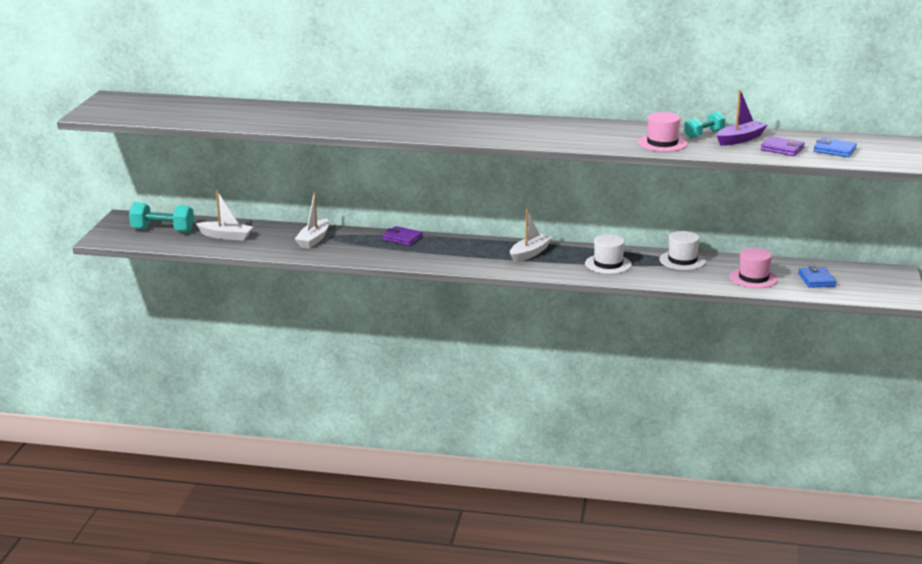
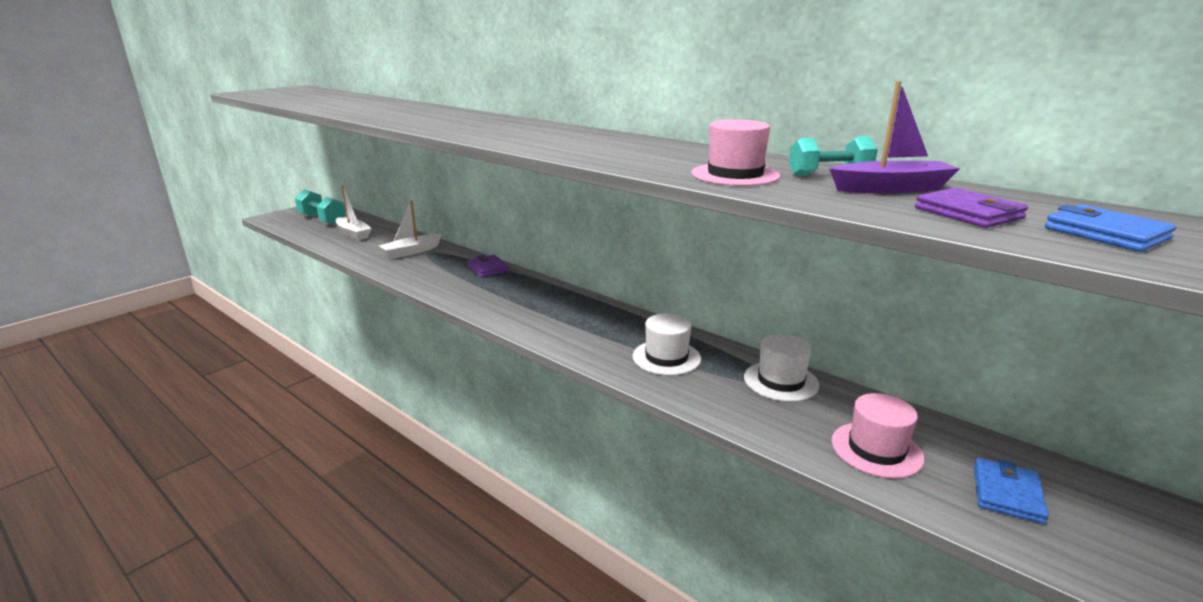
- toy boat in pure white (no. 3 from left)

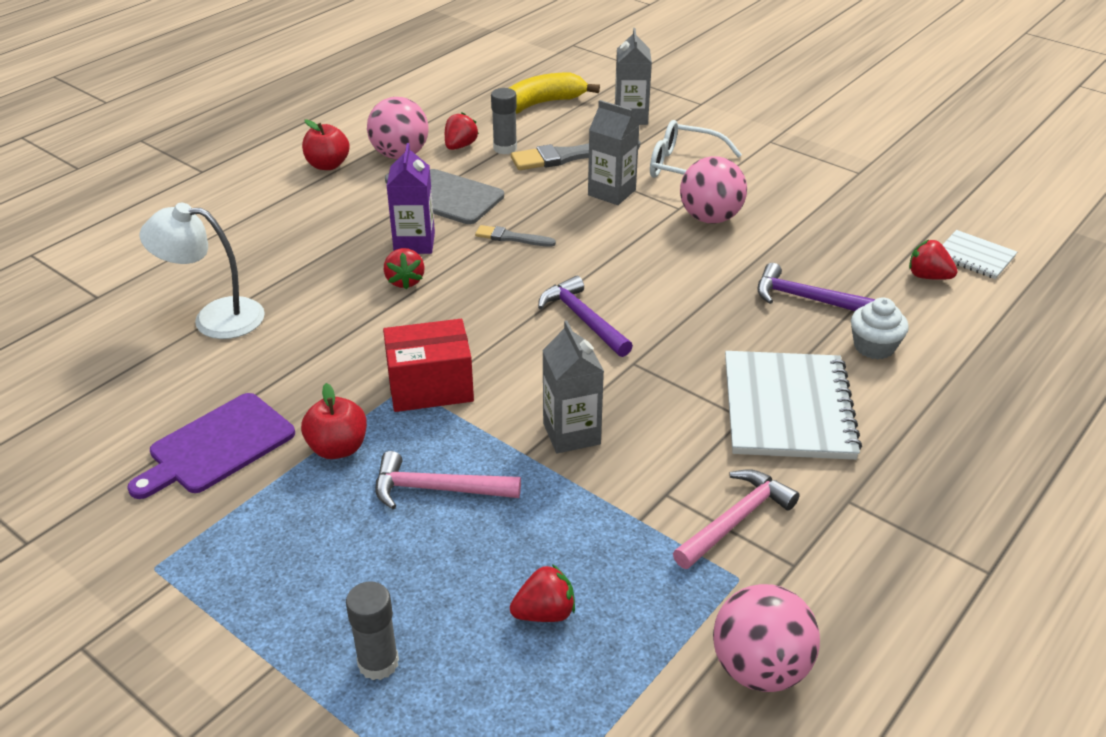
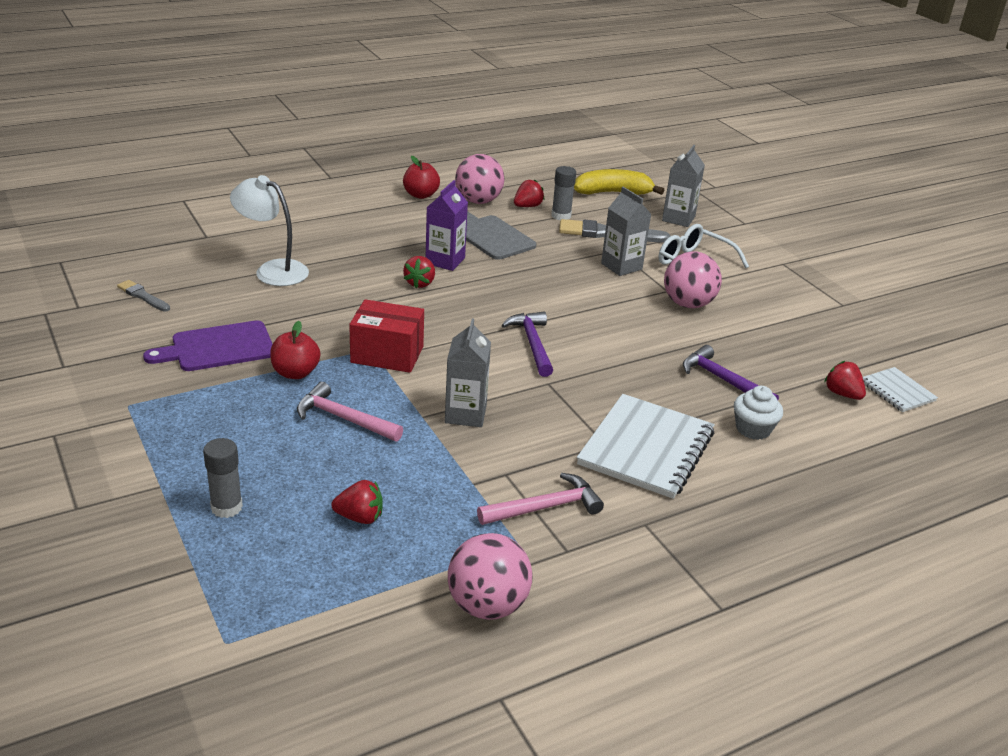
~ brush in ash-grey (no. 1 from left)

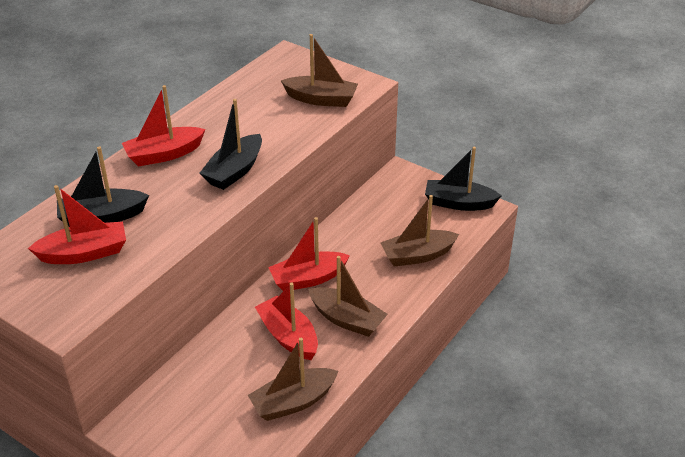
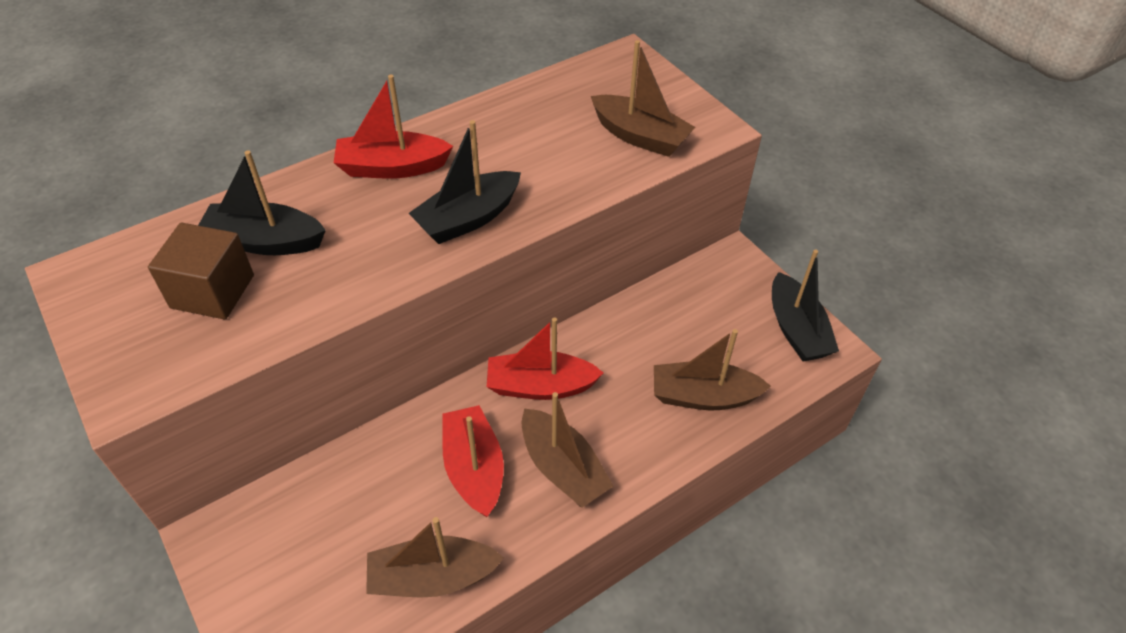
~ toy boat in scarlet (no. 1 from left) to solid cube in dark brown
~ toy boat in ebony (no. 3 from left) 135 degrees counterclockwise

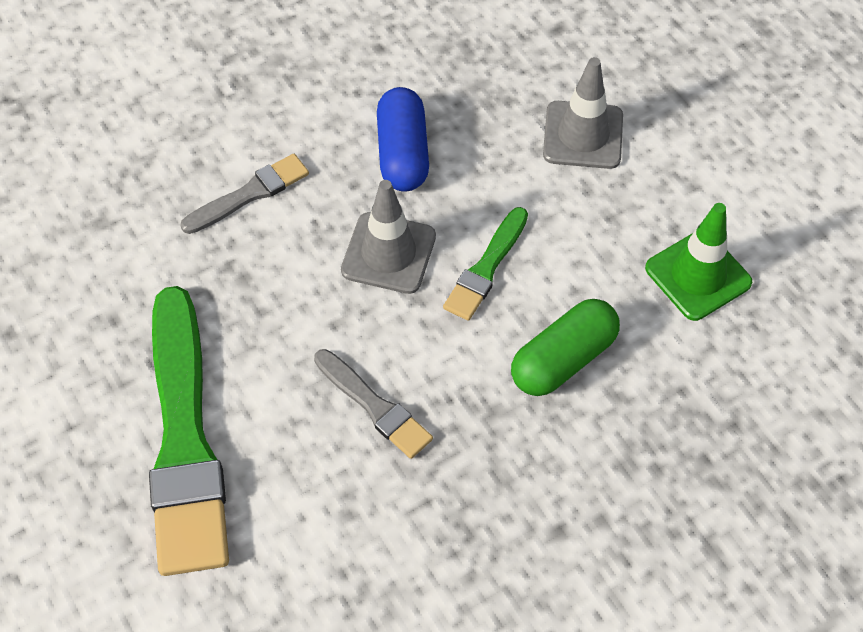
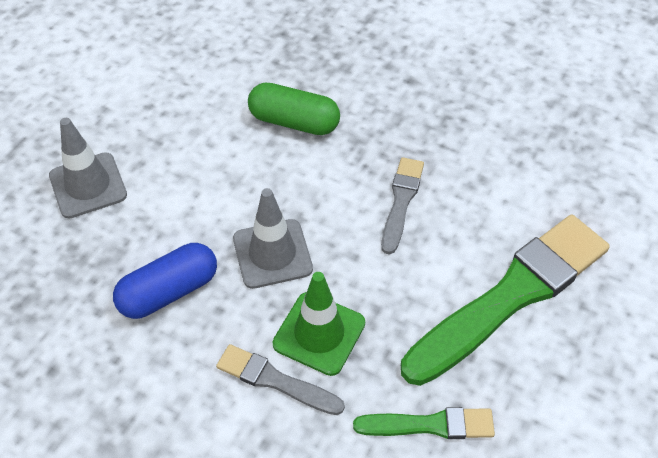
~ brush in green (no. 2 from left in the first image) to brush in green (no. 1 from left)
~ road cone in green

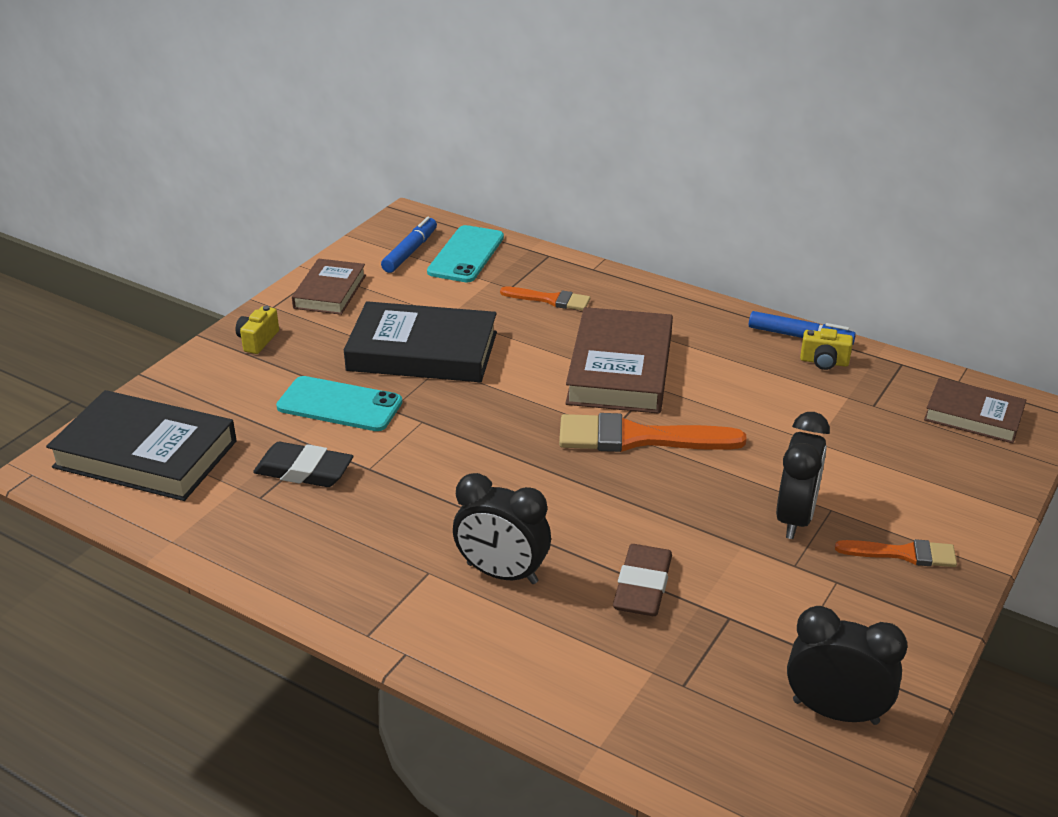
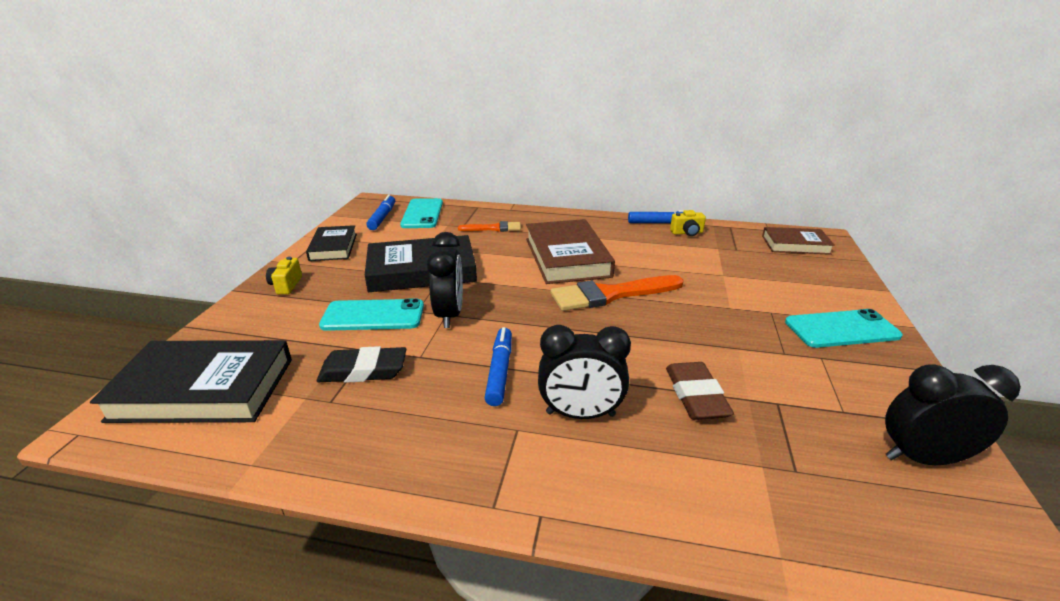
~ hardback in dark brown (no. 1 from left) to hardback in ebony (no. 2 from left)
~ clock in ebony (no. 2 from left in the first image) to clock in ebony (no. 1 from left)
~ brush in orange (no. 3 from left) to smartphone in teal (no. 3 from left)
+ felt pen in royal blue (no. 2 from left)

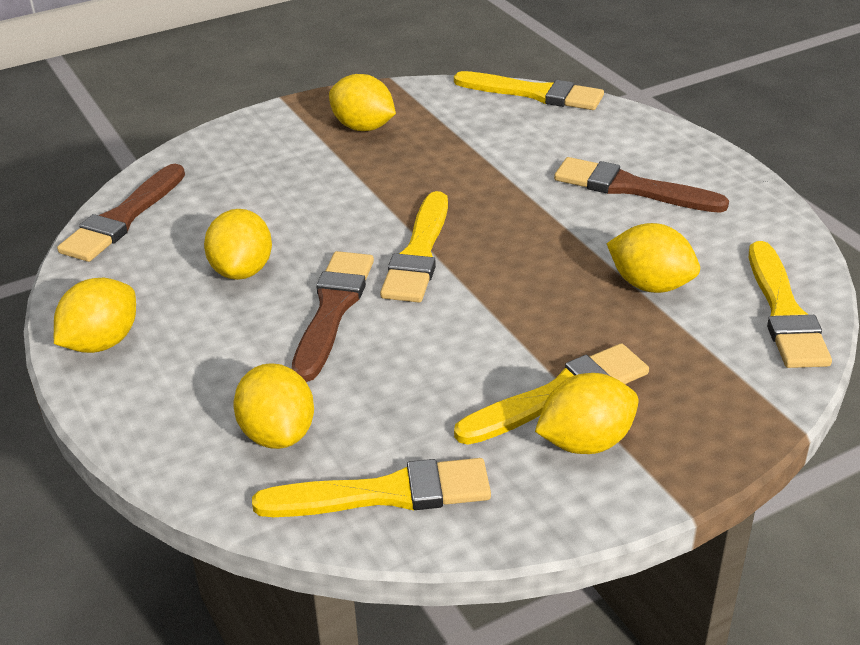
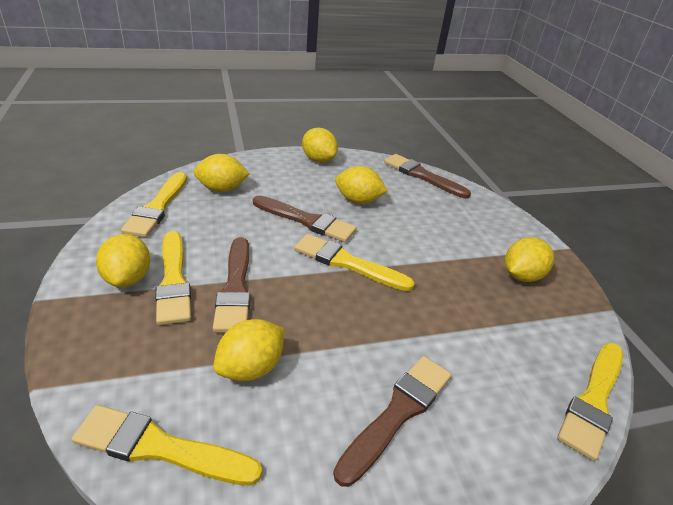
+ brush in dark brown (no. 1 from left)

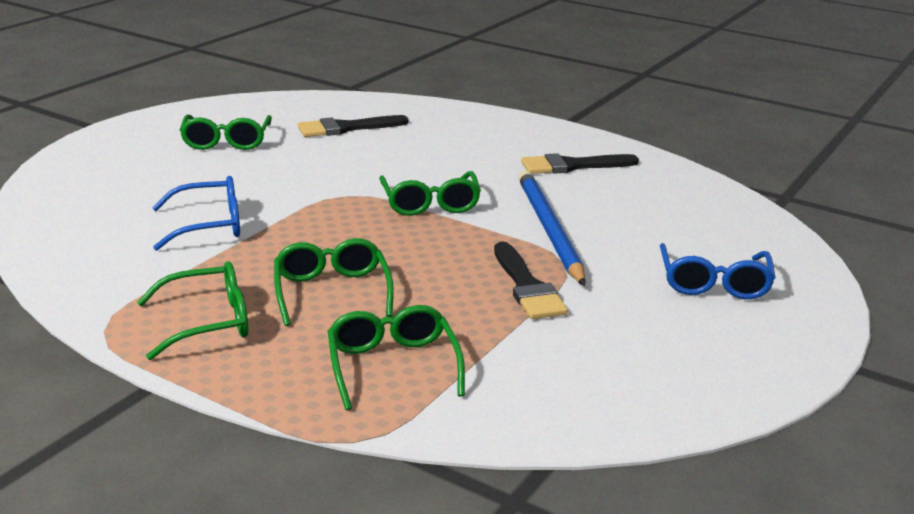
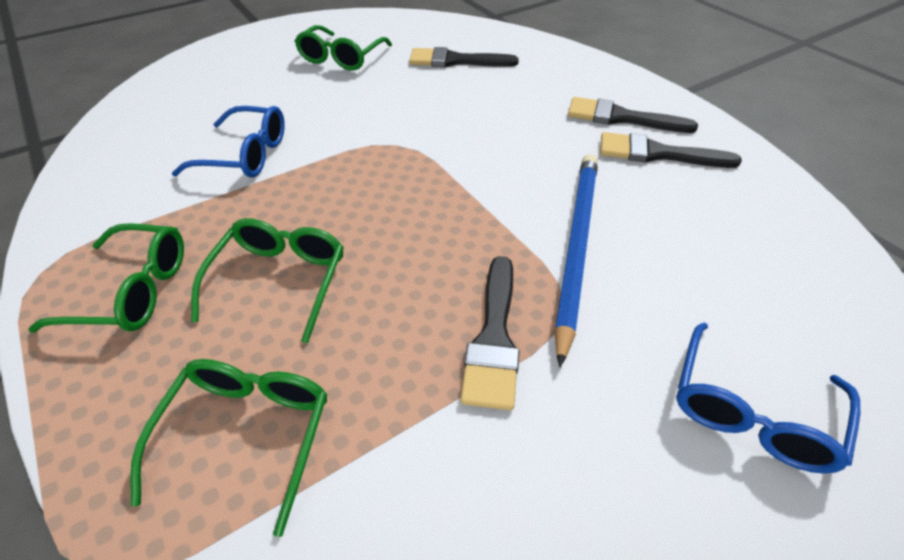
- glasses in green (no. 5 from left)
+ brush in ebony (no. 3 from left)

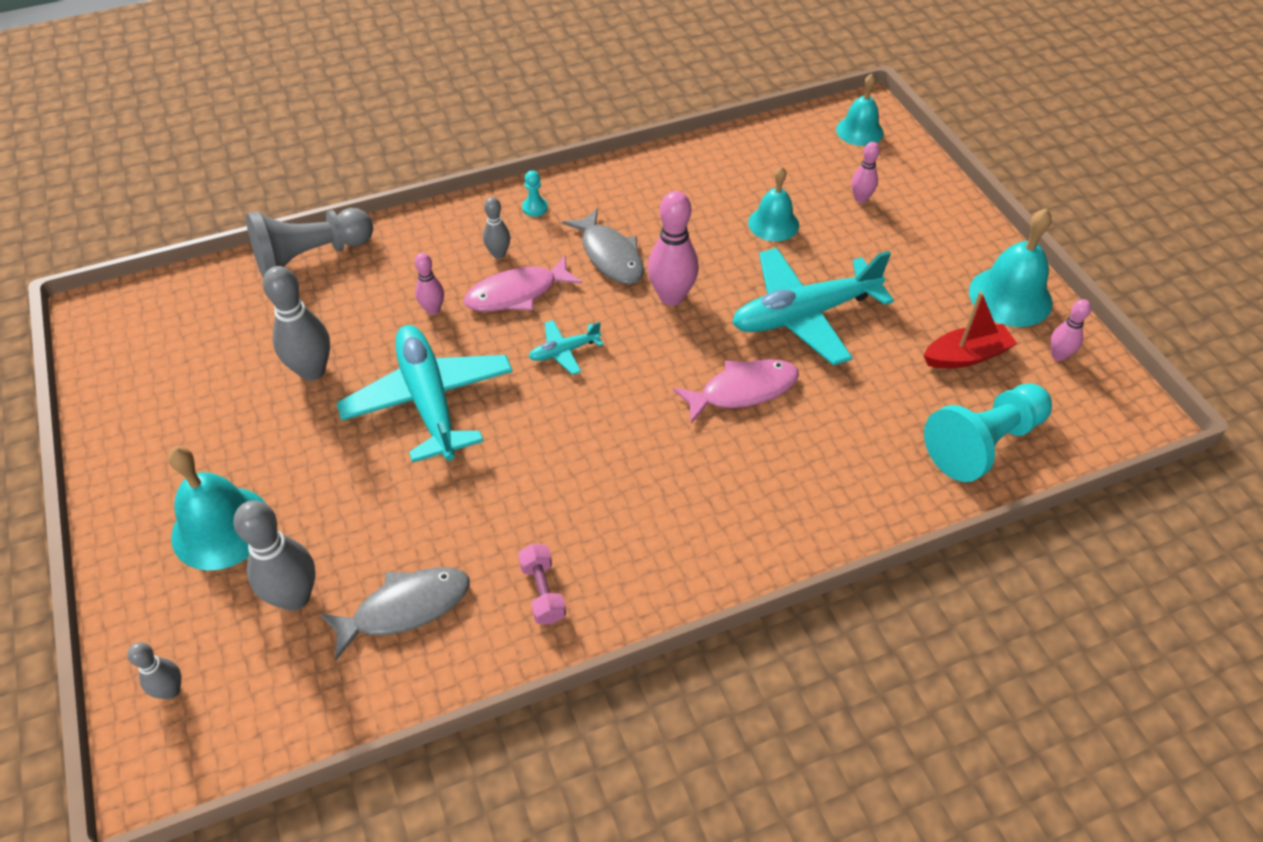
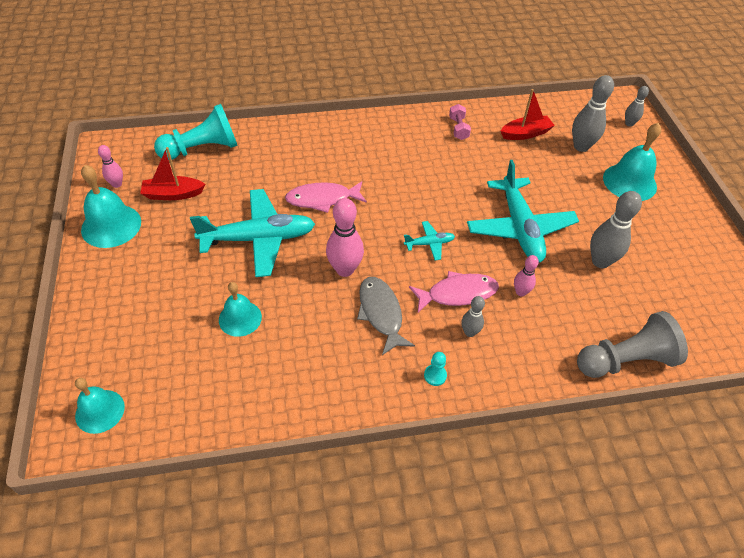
~ toy fish in ash-grey (no. 1 from left) to toy boat in scarlet (no. 2 from left)
- skittle in rose-pink (no. 3 from left)

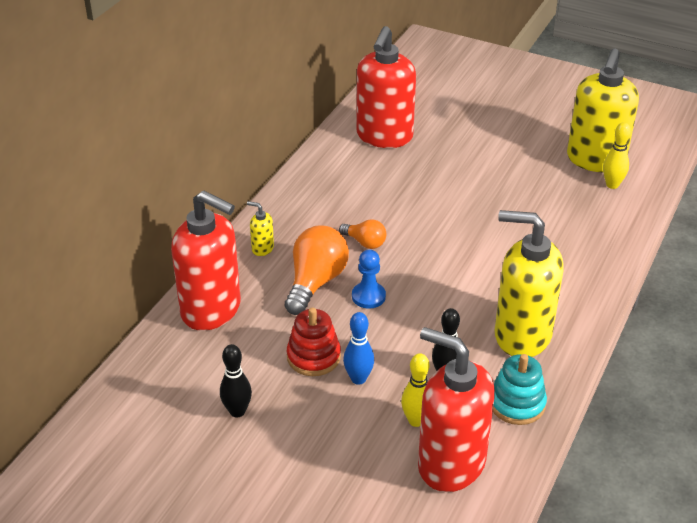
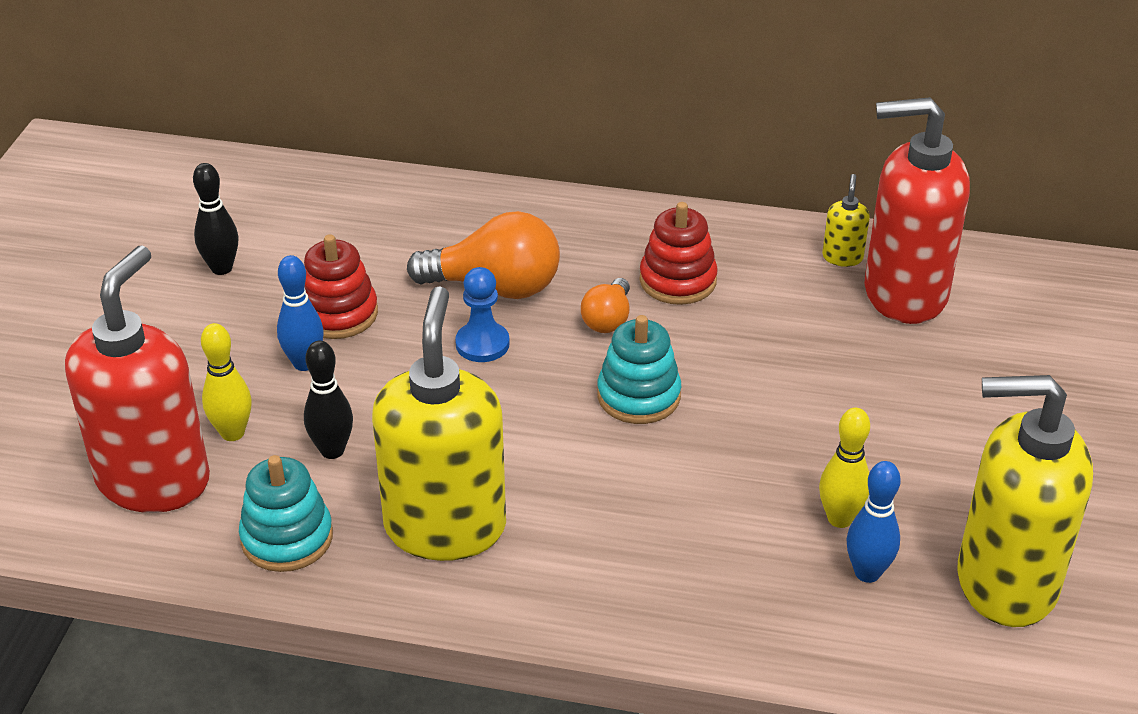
- soap pump in scarlet (no. 1 from left)
~ soap pump in bright yellow (no. 1 from left in the first image) to soap pump in bright yellow (no. 2 from left)
~ skittle in bright yellow (no. 2 from left)
+ ring stacker in teal (no. 2 from left)
+ ring stacker in scarlet (no. 2 from left)
+ skittle in royal blue (no. 2 from left)

